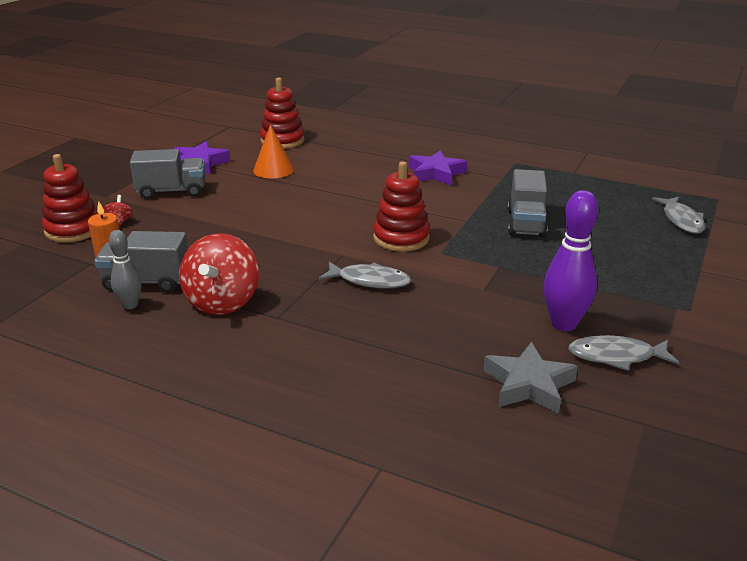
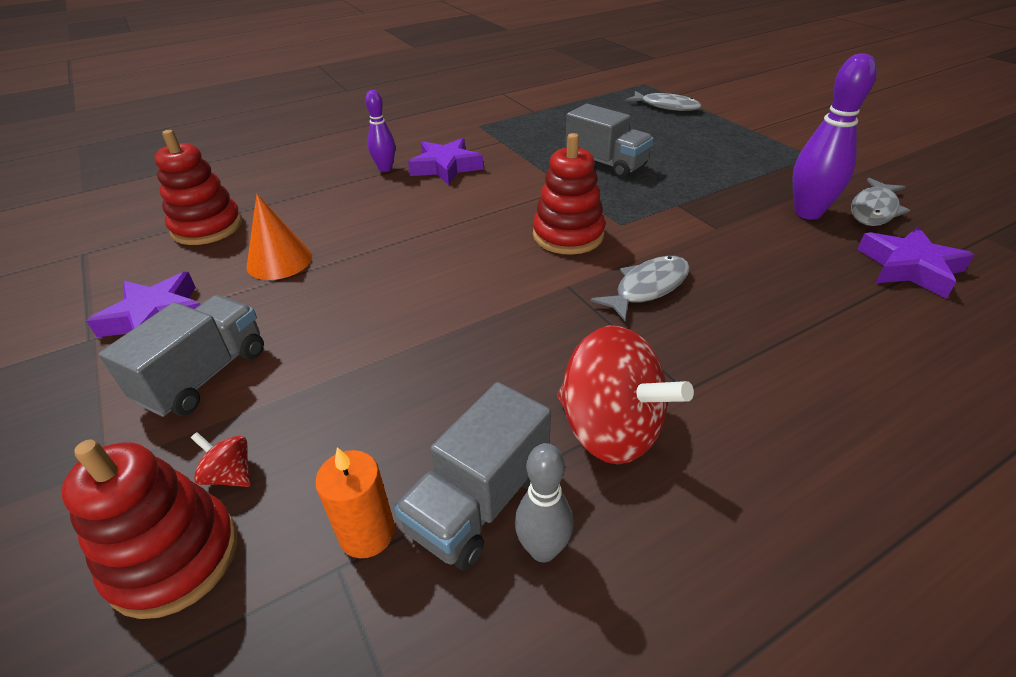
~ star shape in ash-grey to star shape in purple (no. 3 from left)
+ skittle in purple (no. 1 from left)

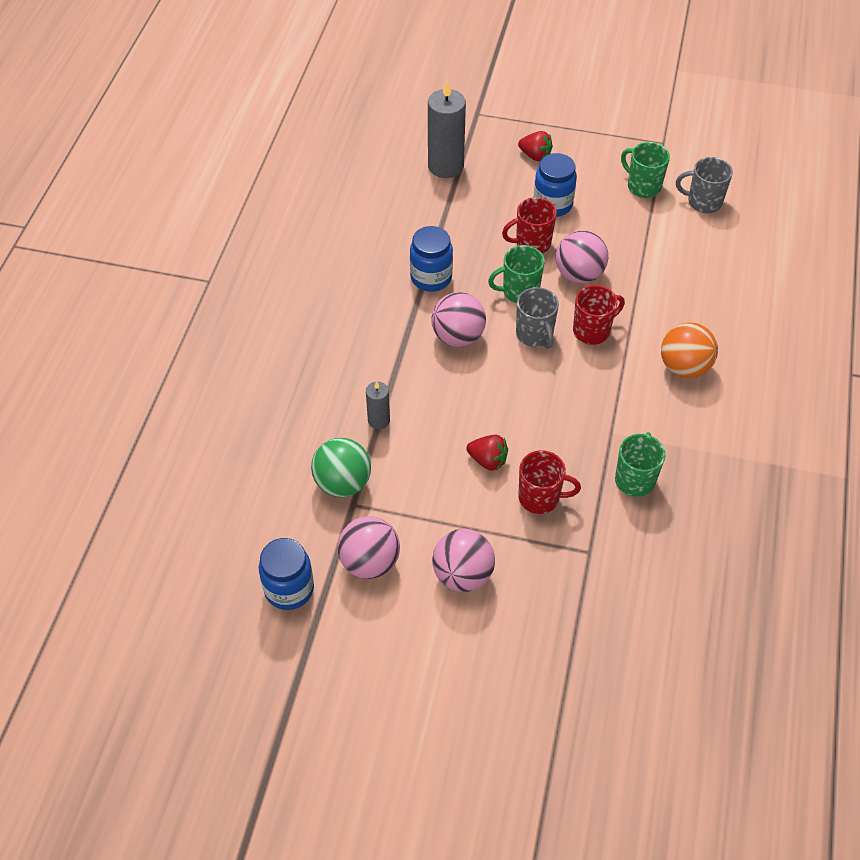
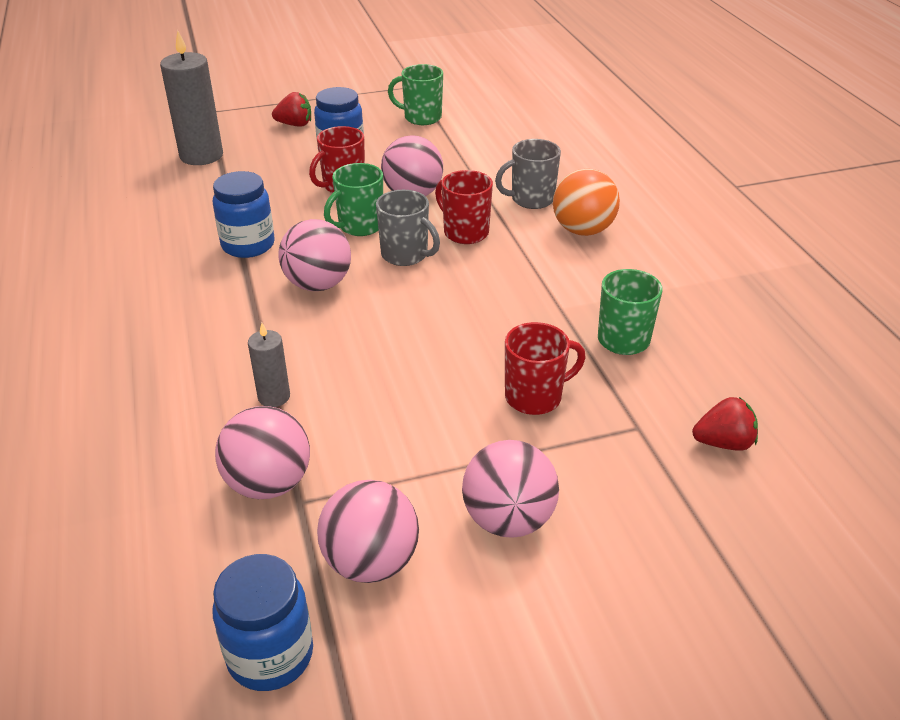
~ play ball in green to play ball in rose-pink (no. 1 from left)
~ toy strawberry in scarlet (no. 1 from left in the first image) to toy strawberry in scarlet (no. 2 from left)
~ tea mug in scarlet (no. 3 from left in the first image) 75 degrees counterclockwise
~ tea mug in ash-grey (no. 2 from left)

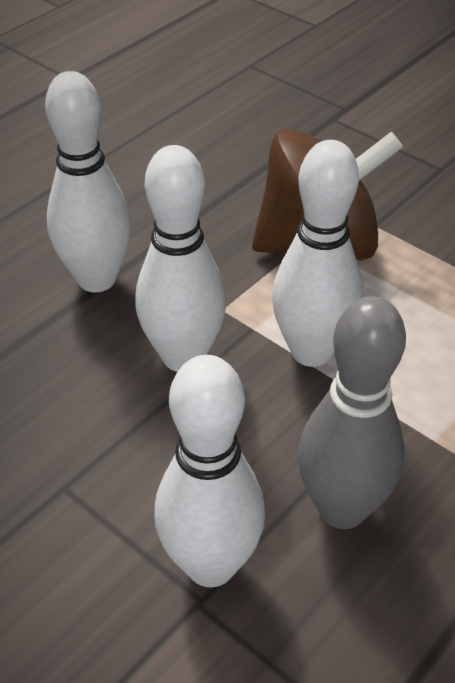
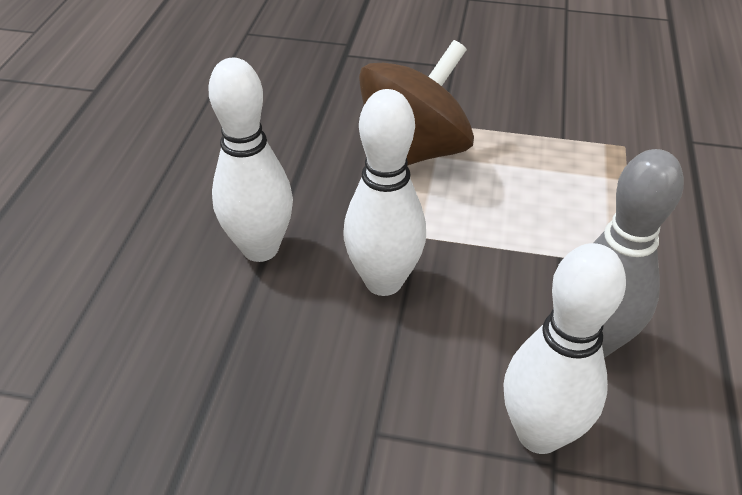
- skittle in pure white (no. 4 from left)

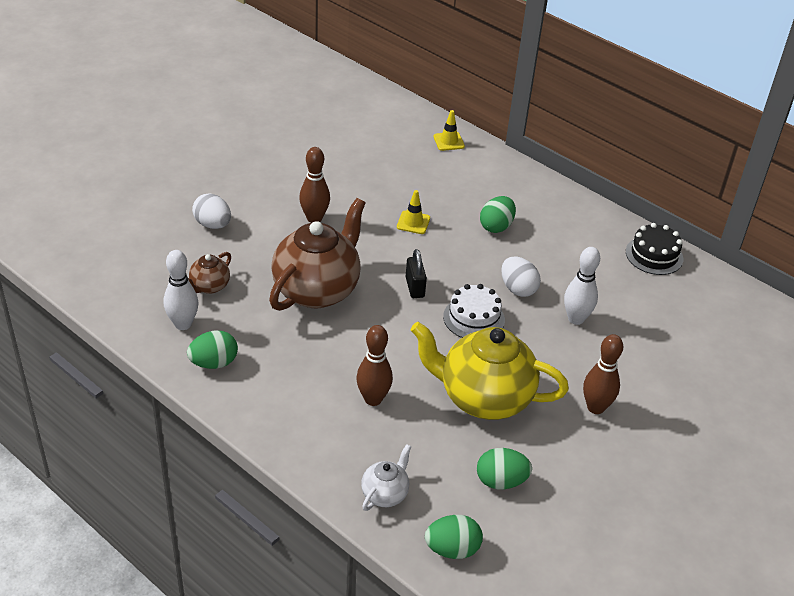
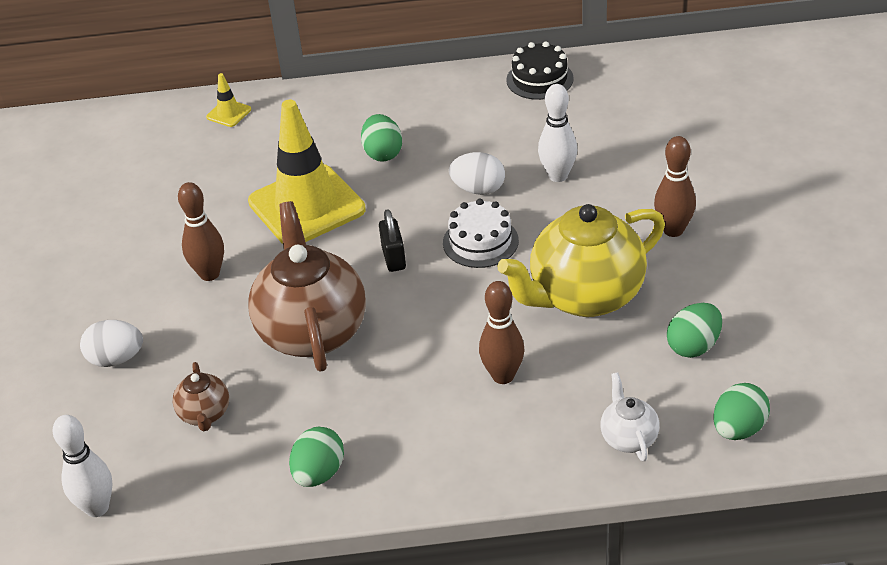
~ skittle in pure white (no. 1 from left)
~ road cone in bright yellow (no. 1 from left in the first image) x2.46
~ lock in ebony 45 degrees clockwise

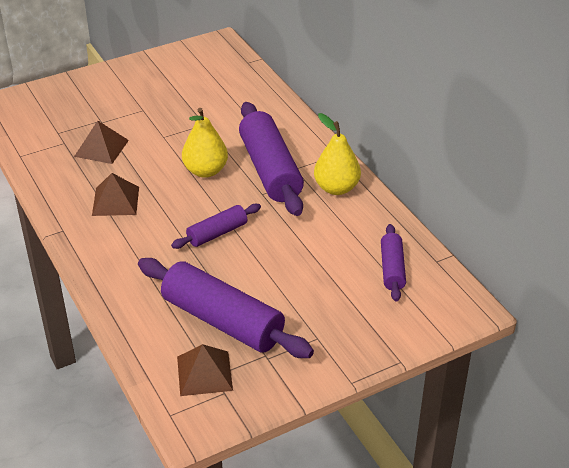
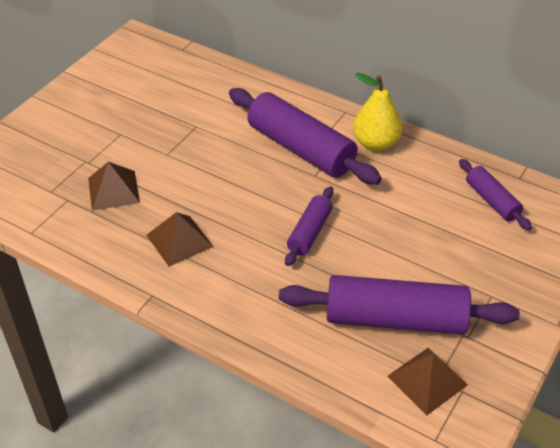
- pear in bright yellow (no. 1 from left)

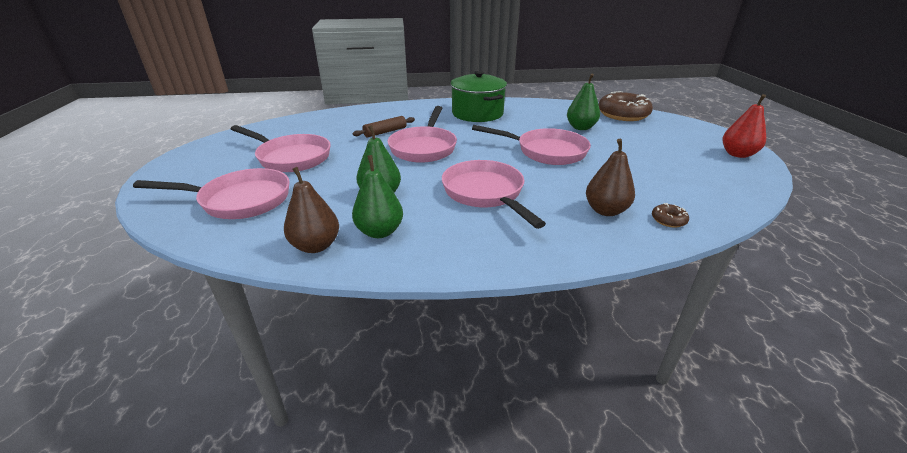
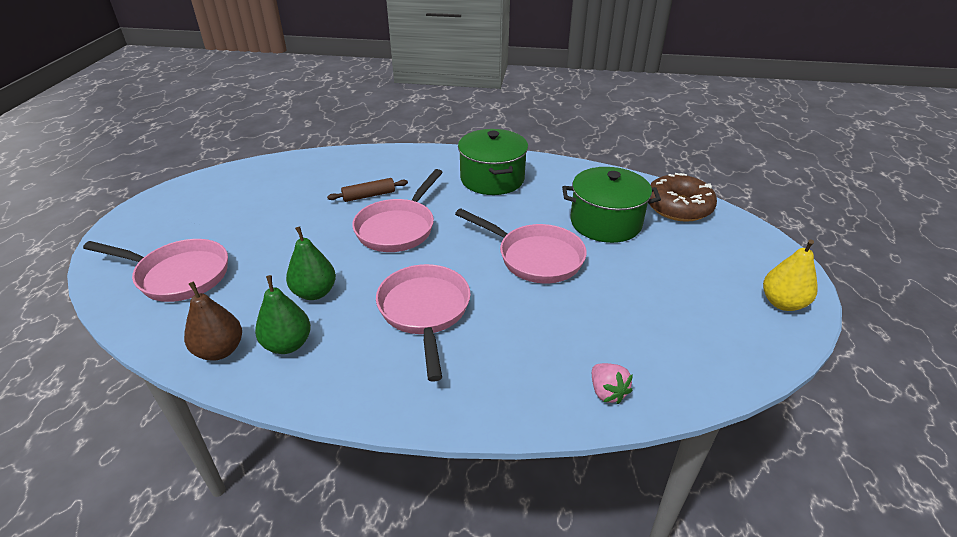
- frying pan in rose-pink (no. 2 from left)
~ pear in green (no. 3 from left) to cooking pot in green (no. 2 from left)
- pear in dark brown (no. 2 from left)
~ doughnut in dark brown (no. 2 from left) to toy strawberry in rose-pink
~ pear in scarlet to pear in bright yellow

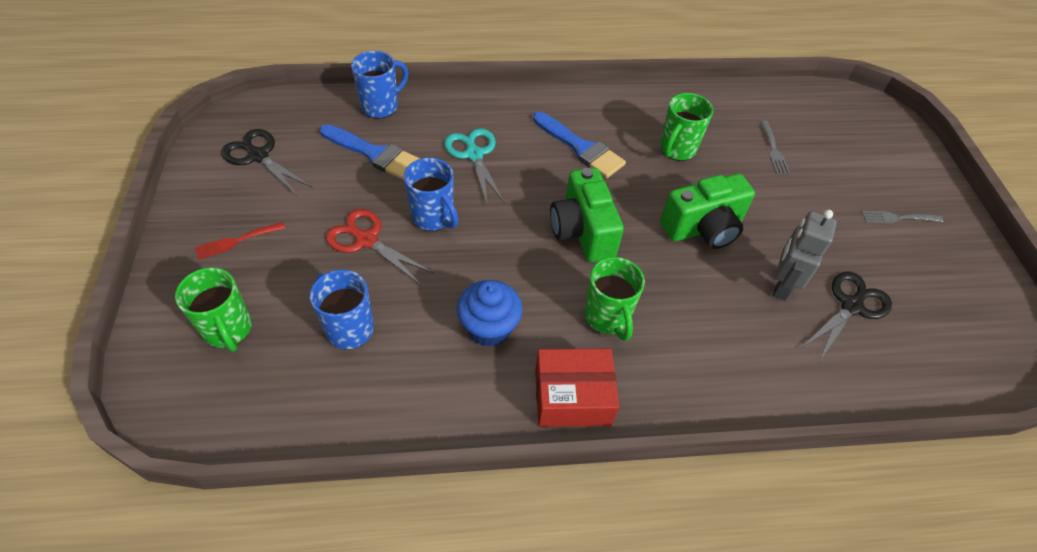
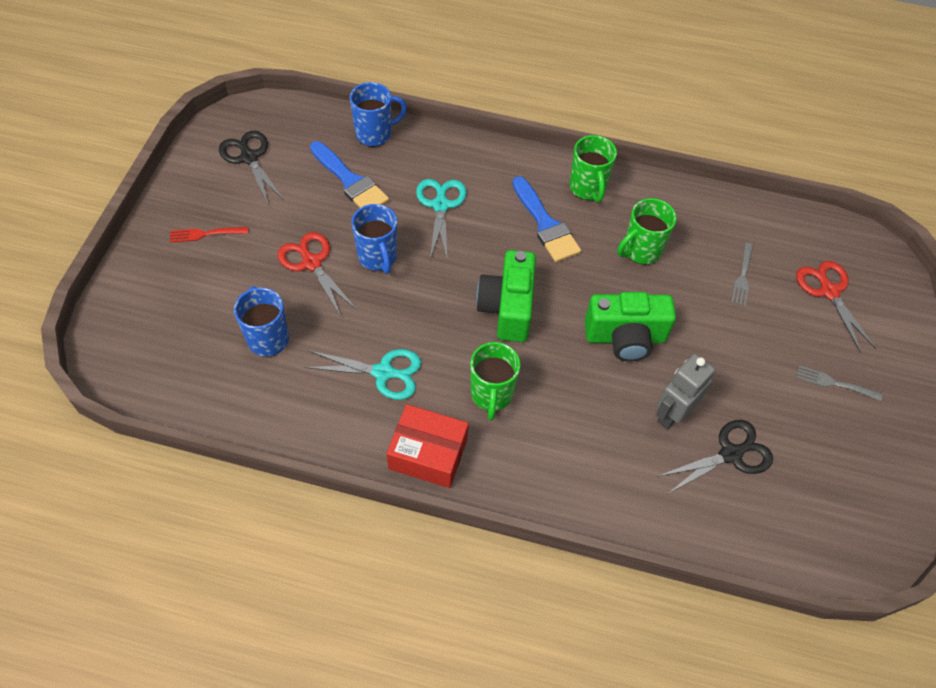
~ tea mug in green (no. 1 from left in the first image) to tea mug in green (no. 2 from left)
~ cupcake in royal blue to scissors in teal (no. 1 from left)
+ scissors in scarlet (no. 2 from left)

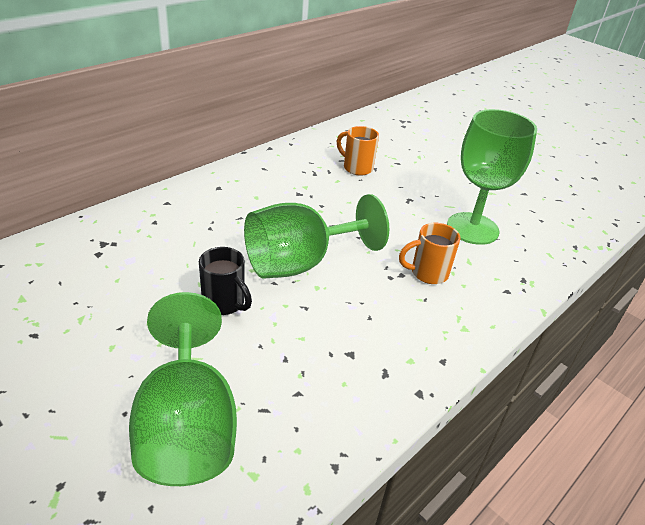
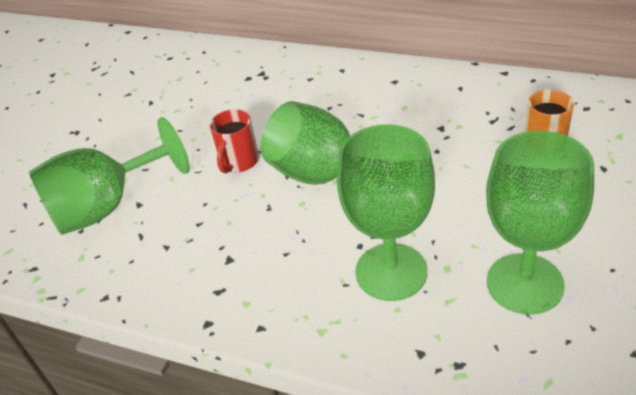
~ tea mug in ebony to tea mug in scarlet
~ tea mug in orange (no. 2 from left) to wine glass in green (no. 3 from left)

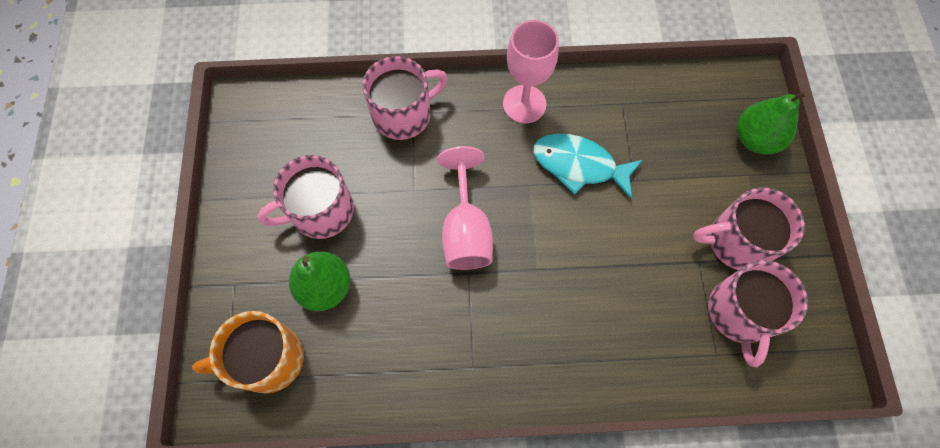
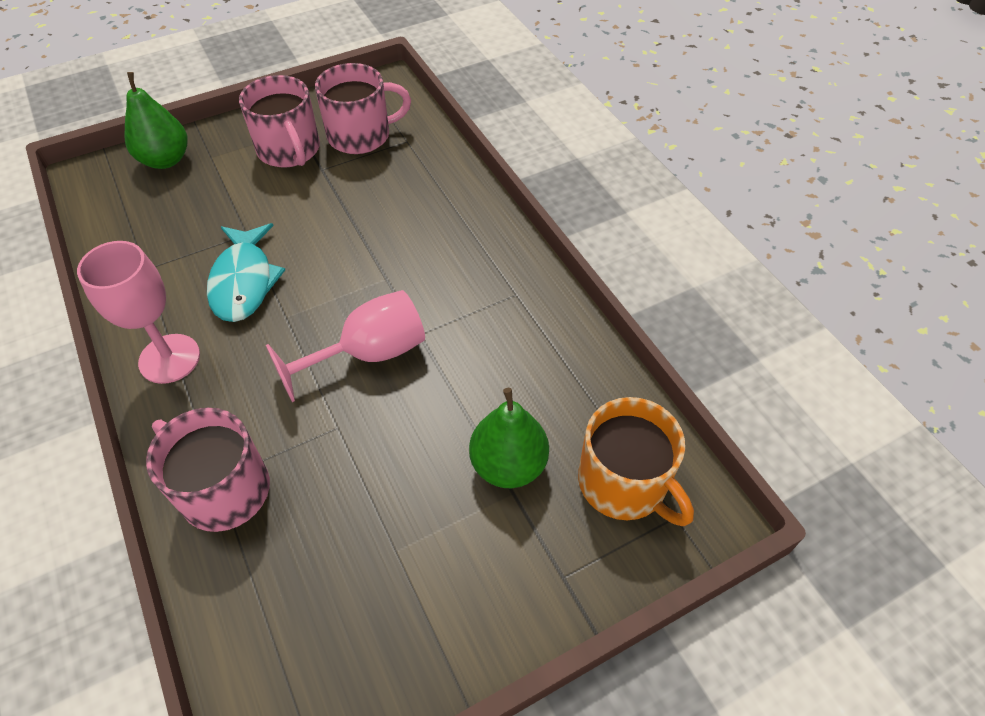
- tea mug in rose-pink (no. 1 from left)

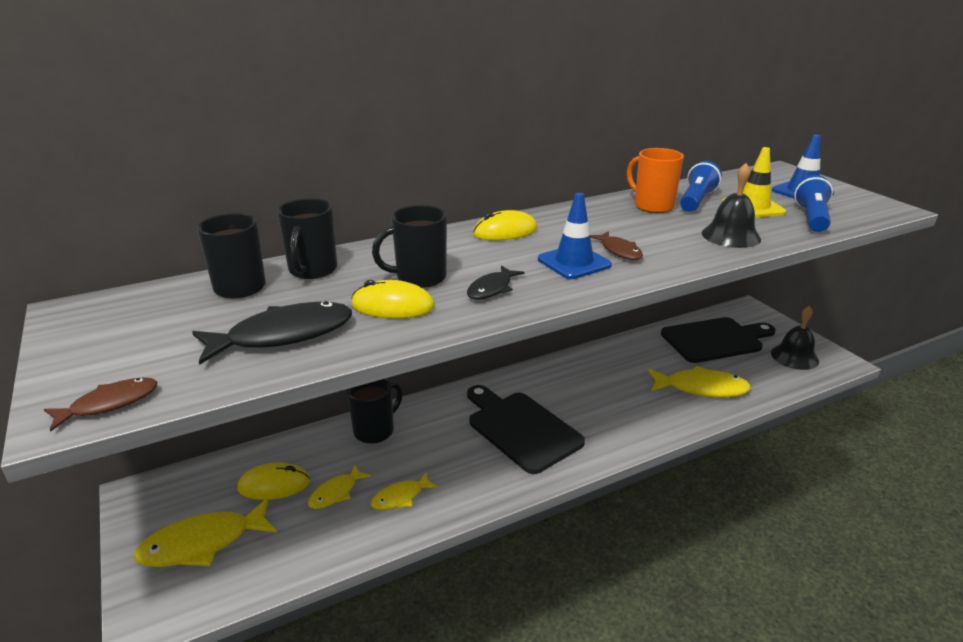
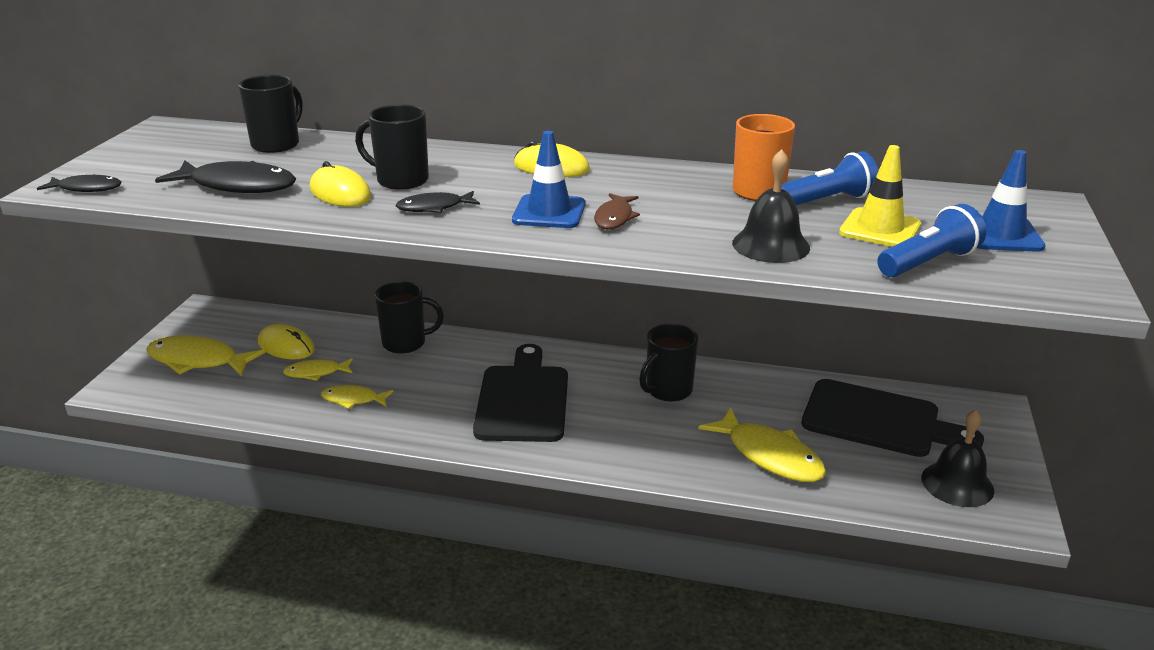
~ toy fish in dark brown (no. 1 from left) to toy fish in ebony (no. 1 from left)
~ tea mug in ebony (no. 2 from left in the first image) to tea mug in ebony (no. 4 from left)

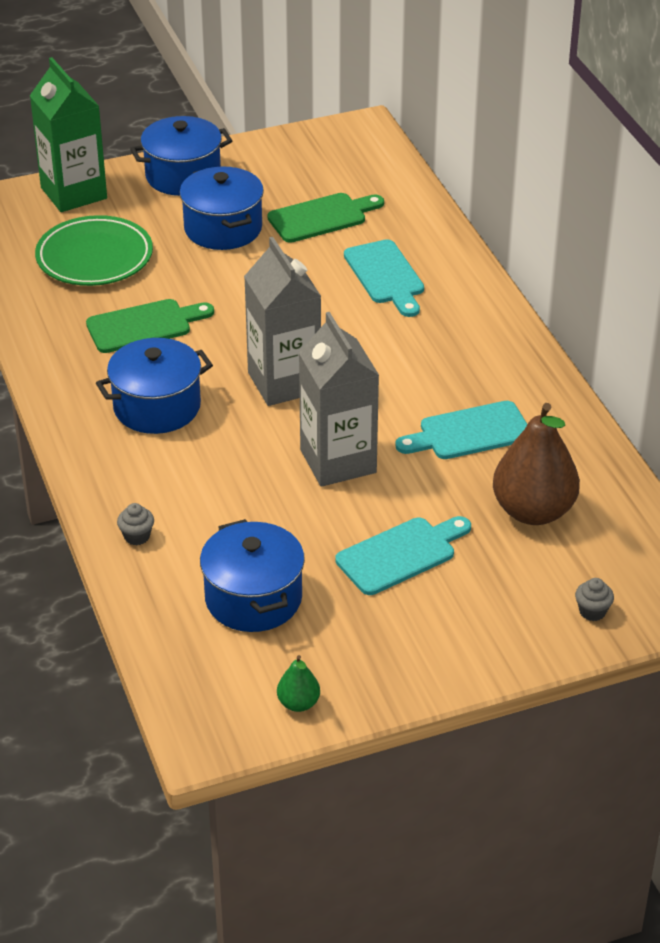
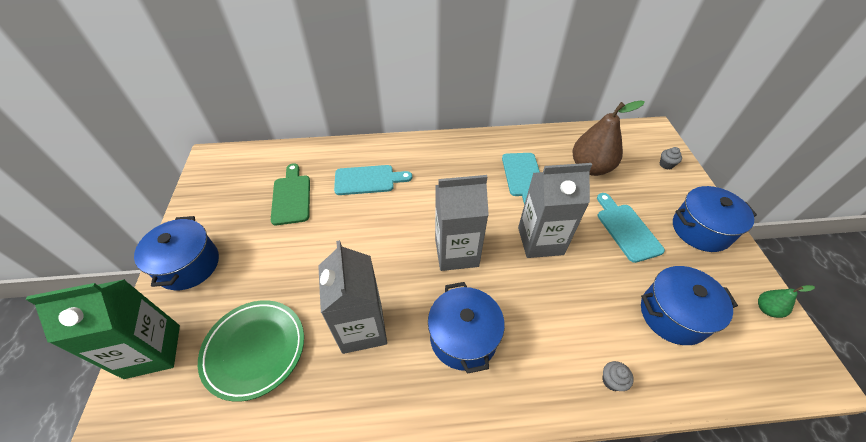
~ cutting board in green (no. 1 from left) to milk carton in ash-grey (no. 1 from left)
~ cooking pot in royal blue (no. 3 from left in the first image) to cooking pot in royal blue (no. 4 from left)

